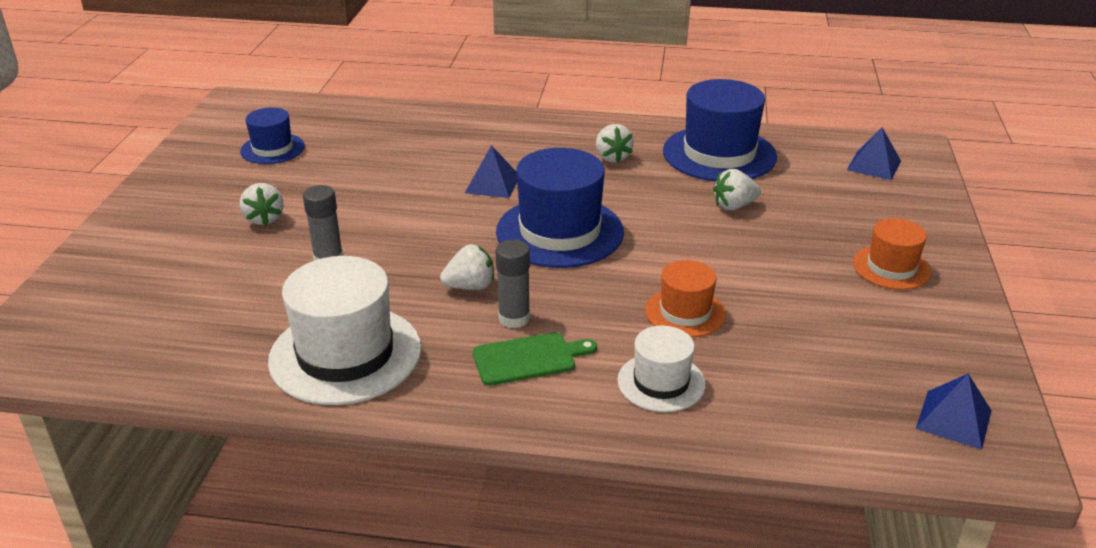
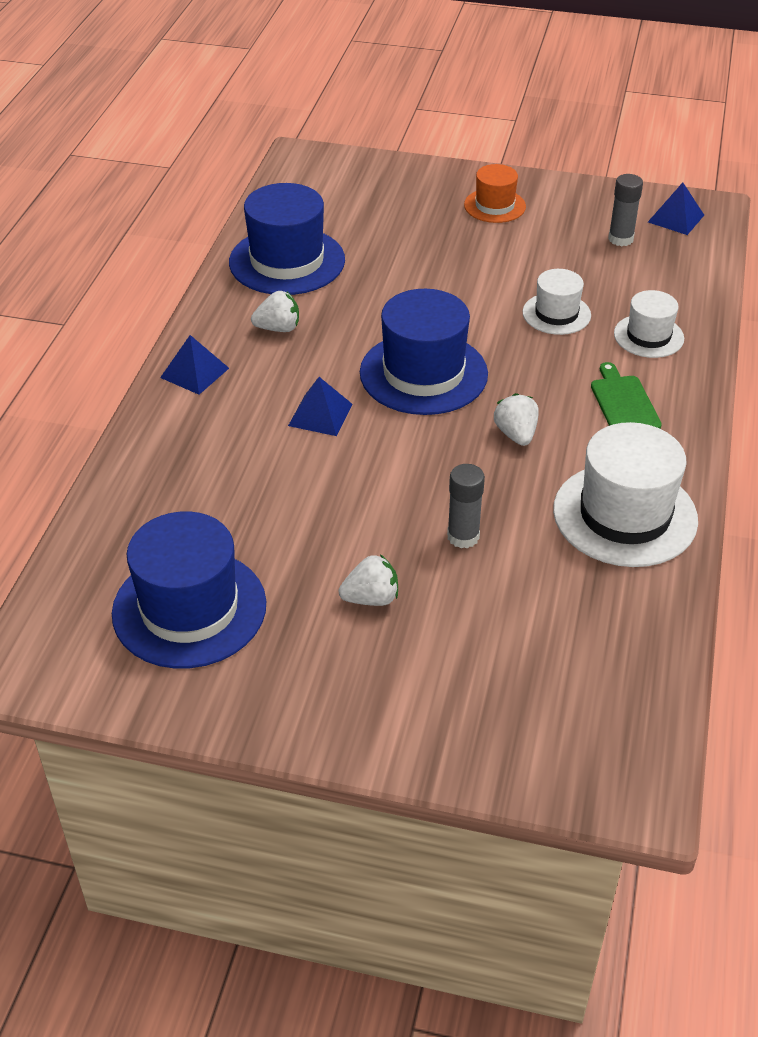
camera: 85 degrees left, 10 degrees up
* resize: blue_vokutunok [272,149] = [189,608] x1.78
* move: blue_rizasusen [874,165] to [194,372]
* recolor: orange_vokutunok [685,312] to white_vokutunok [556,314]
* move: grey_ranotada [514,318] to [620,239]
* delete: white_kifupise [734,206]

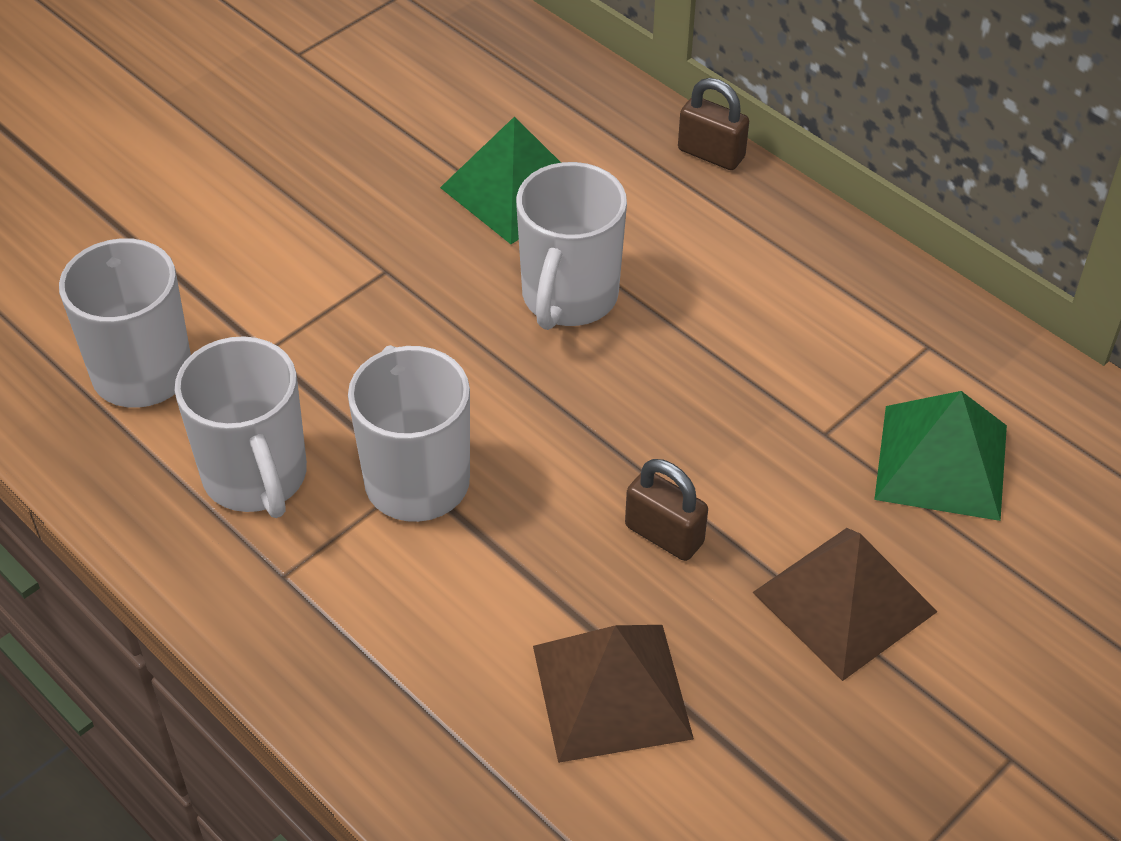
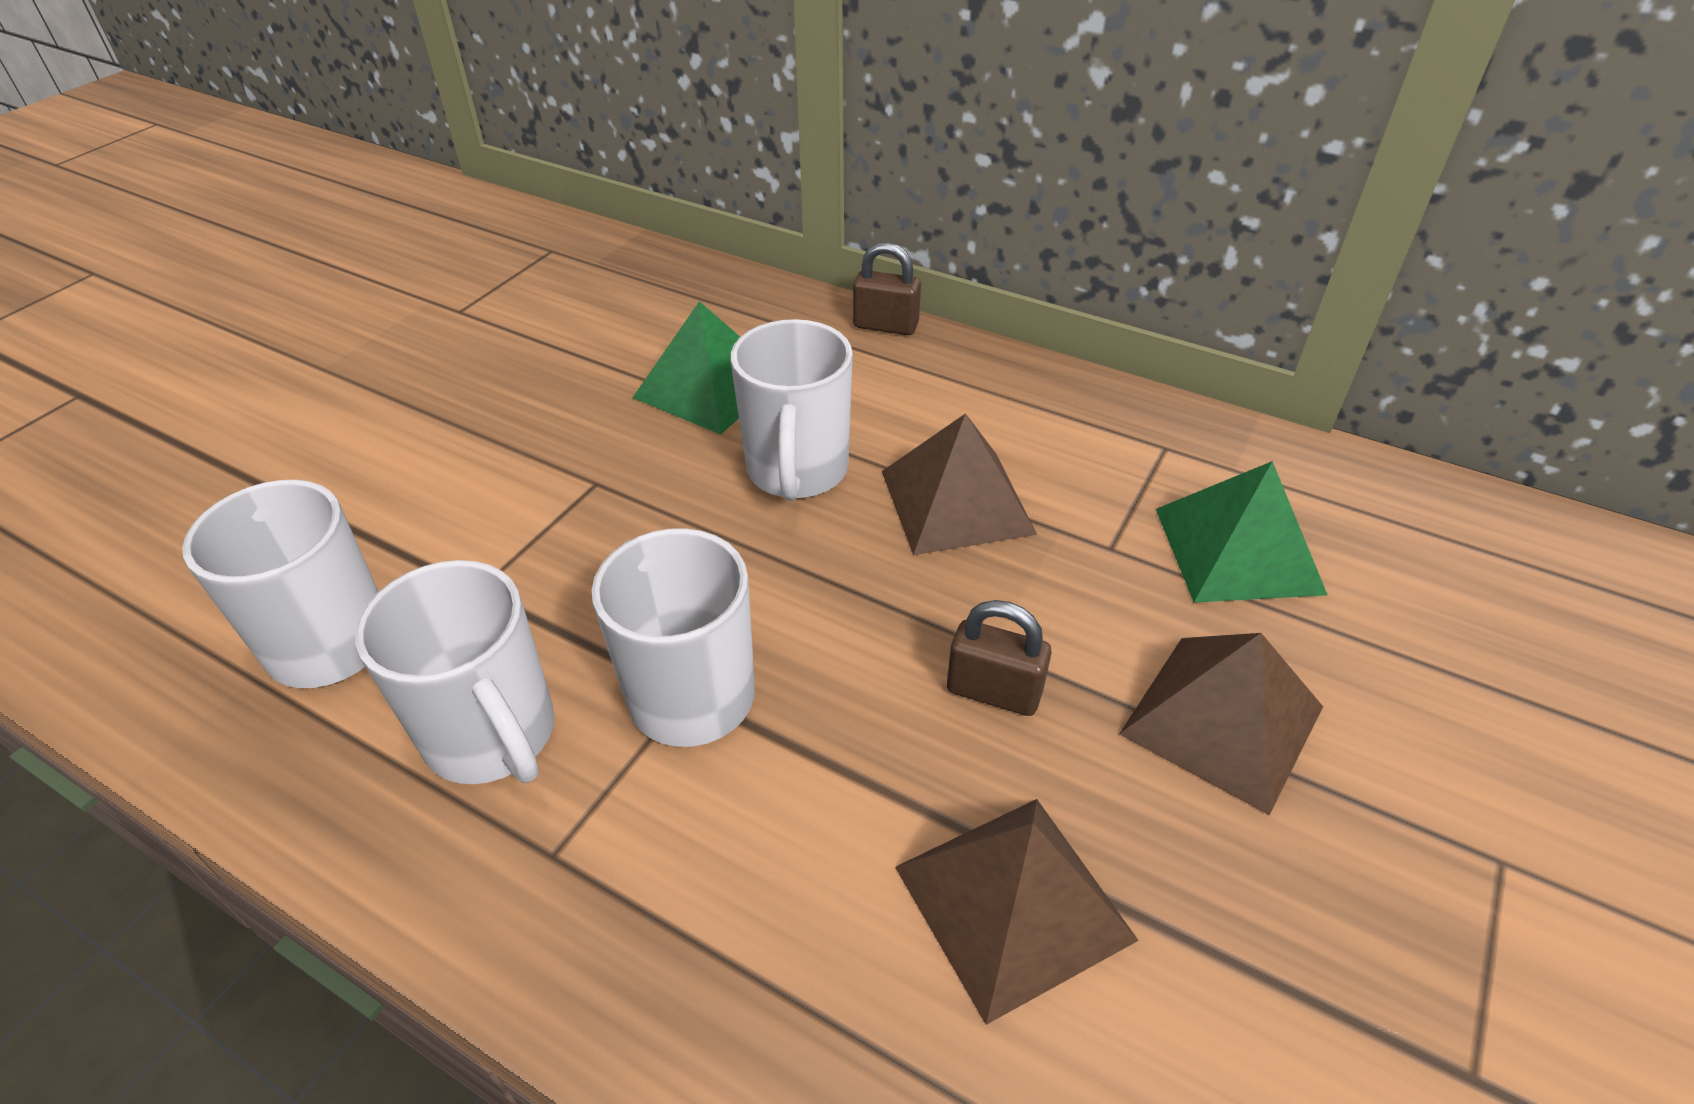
camera: 15 degrees left, 5 degrees down
* insert: brown_rizasusen [956,502]

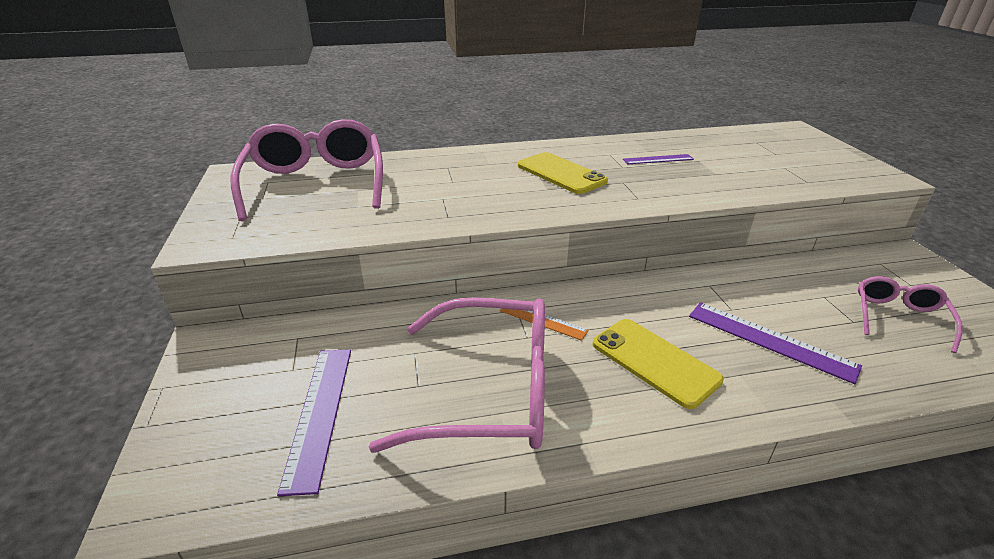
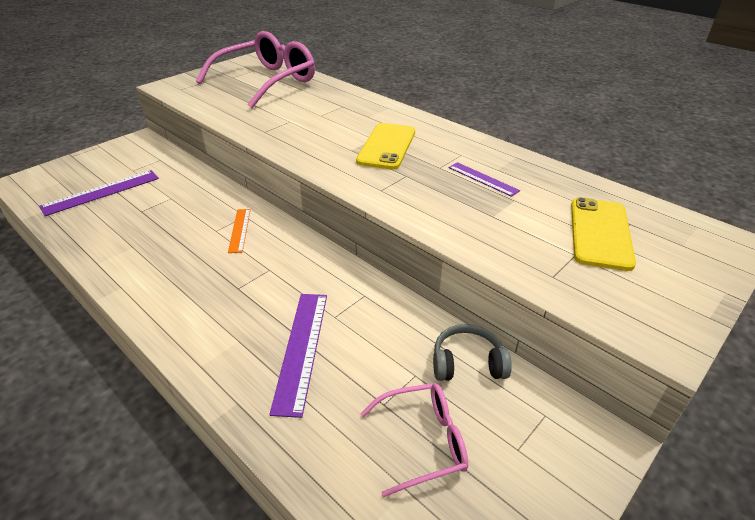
camera: 55 degrees right, 5 degrees up
* insert: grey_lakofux [467,363]
* move: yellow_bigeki [654,361] to [600,233]
* delete: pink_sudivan [491,390]

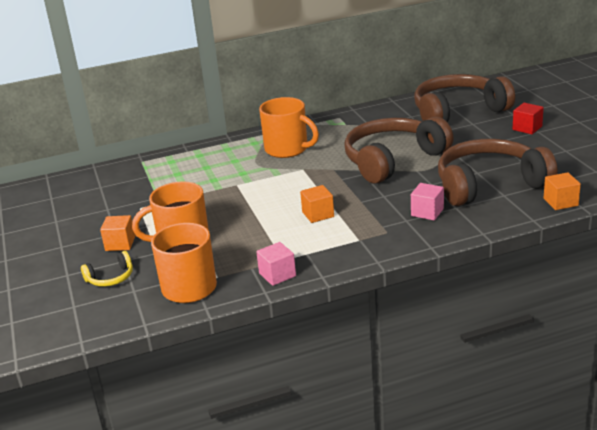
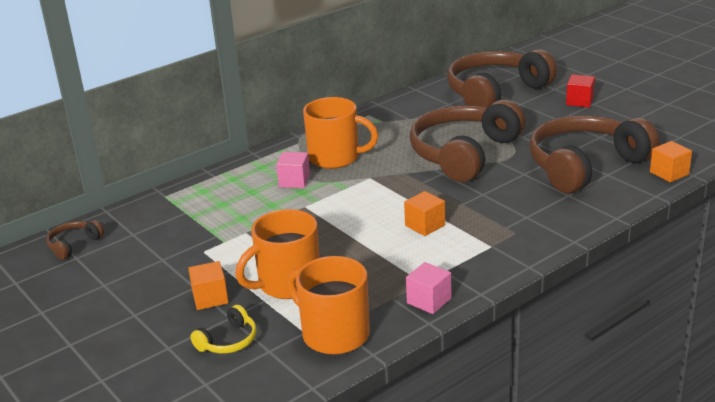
camera: 20 degrees left, 0 degrees up
* insert: brown_lakofux [74,244]
* move: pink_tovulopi [427,212] to [294,181]

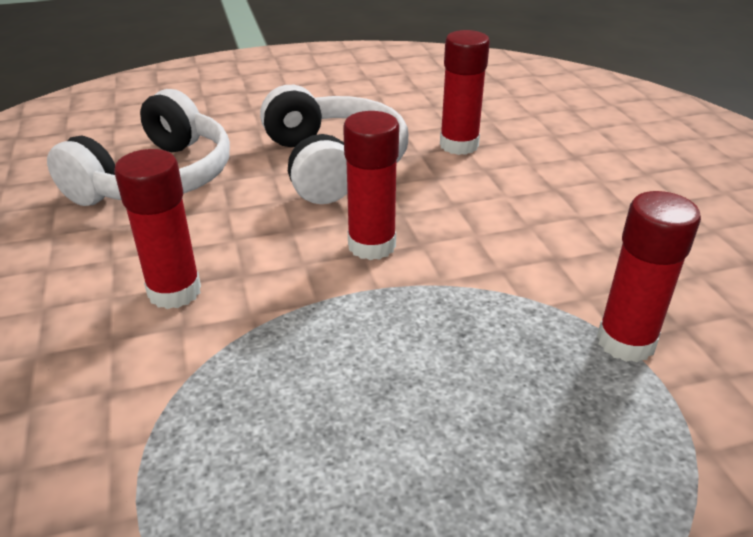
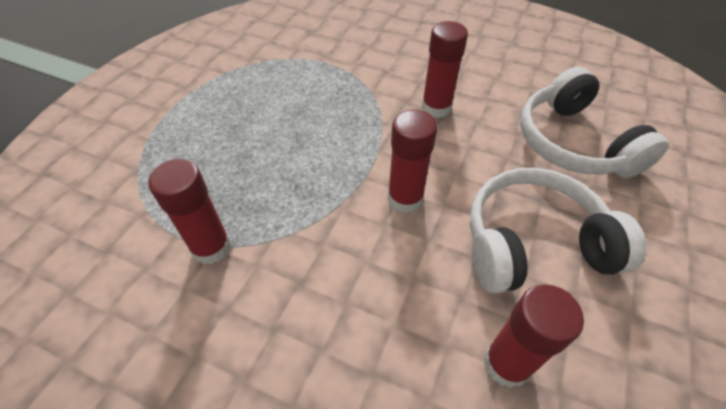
camera: 130 degrees right, 15 degrees up
* rotate: white_lakofux [333,163] = [533,243] 150 degrees clockwise

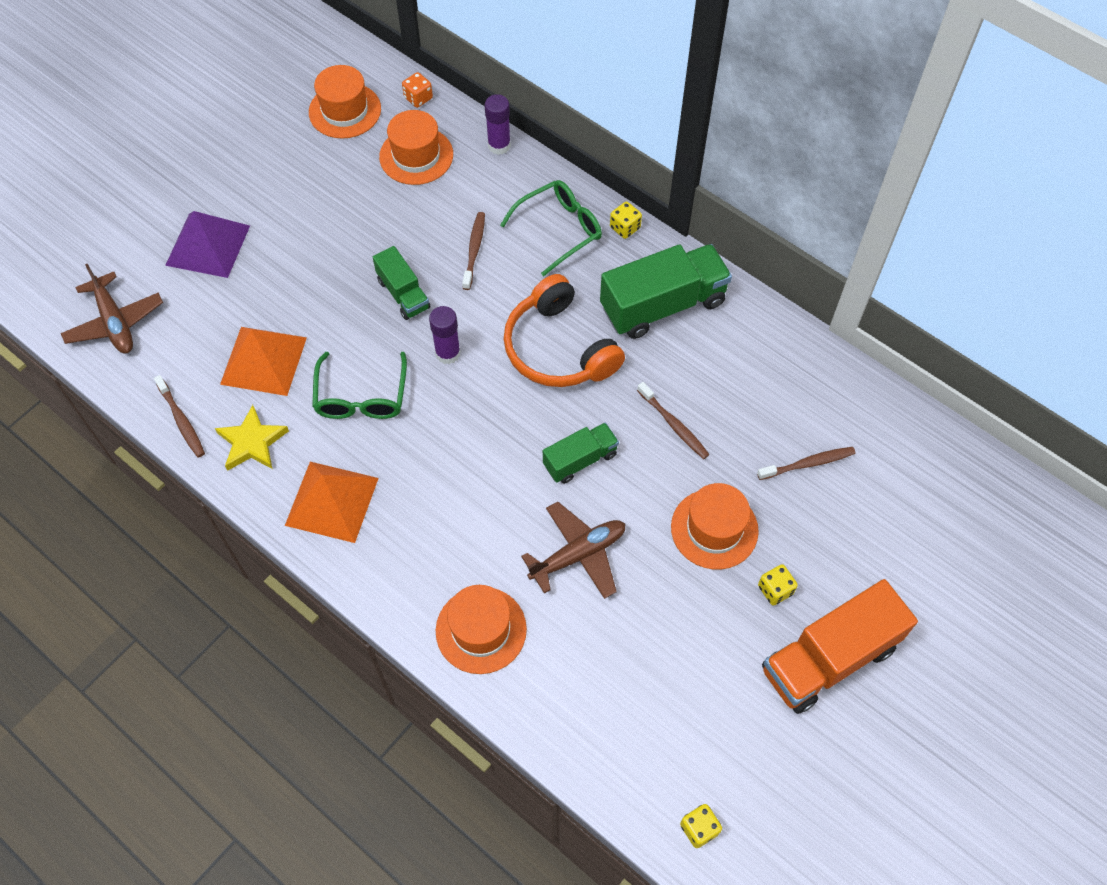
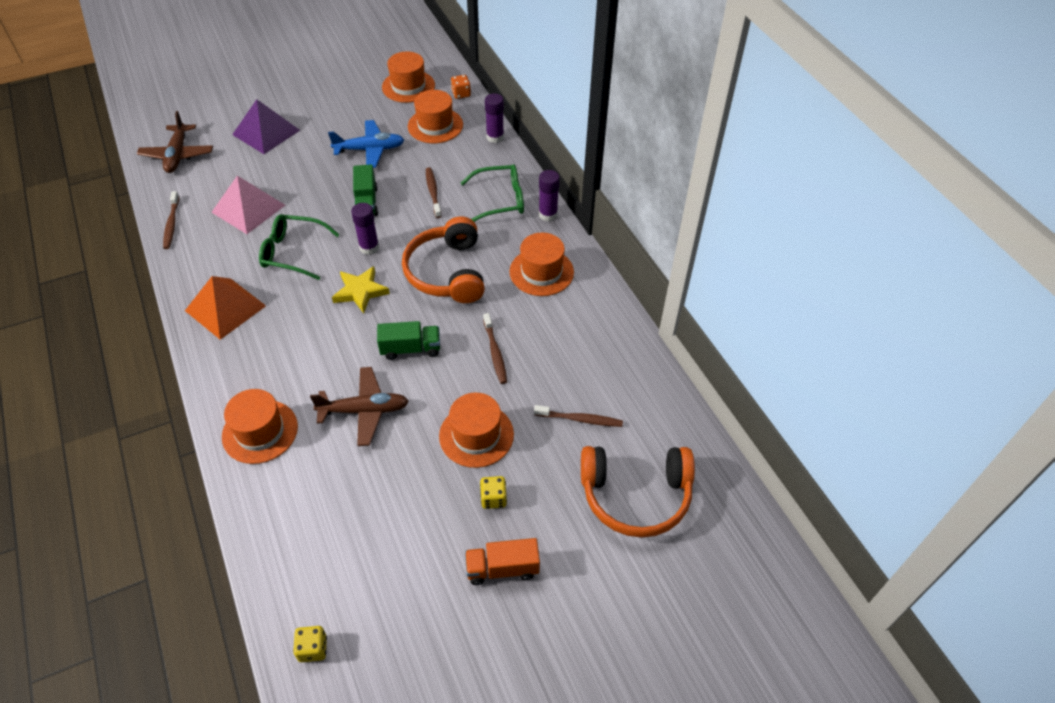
camera: 25 degrees right, 10 degrees down
* recolor: orange_rizasusen [263,360] to pink_rizasusen [248,208]
* rotate: green_sudivan [361,396] = [293,252] 75 degrees clockwise
* insert: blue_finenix [369,150]
* move: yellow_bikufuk [252,442] to [360,291]
* rotate: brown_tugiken [474,250] = [433,192] 45 degrees counterclockwise
* resize: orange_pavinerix [829,659] = [502,568] x0.56
* replace: green_pavinerix [662,305] to orange_vokutunok [541,272]
* replace: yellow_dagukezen [625,228] to purple_ranotada [548,214]
* insert: orange_lakofux [635,495]

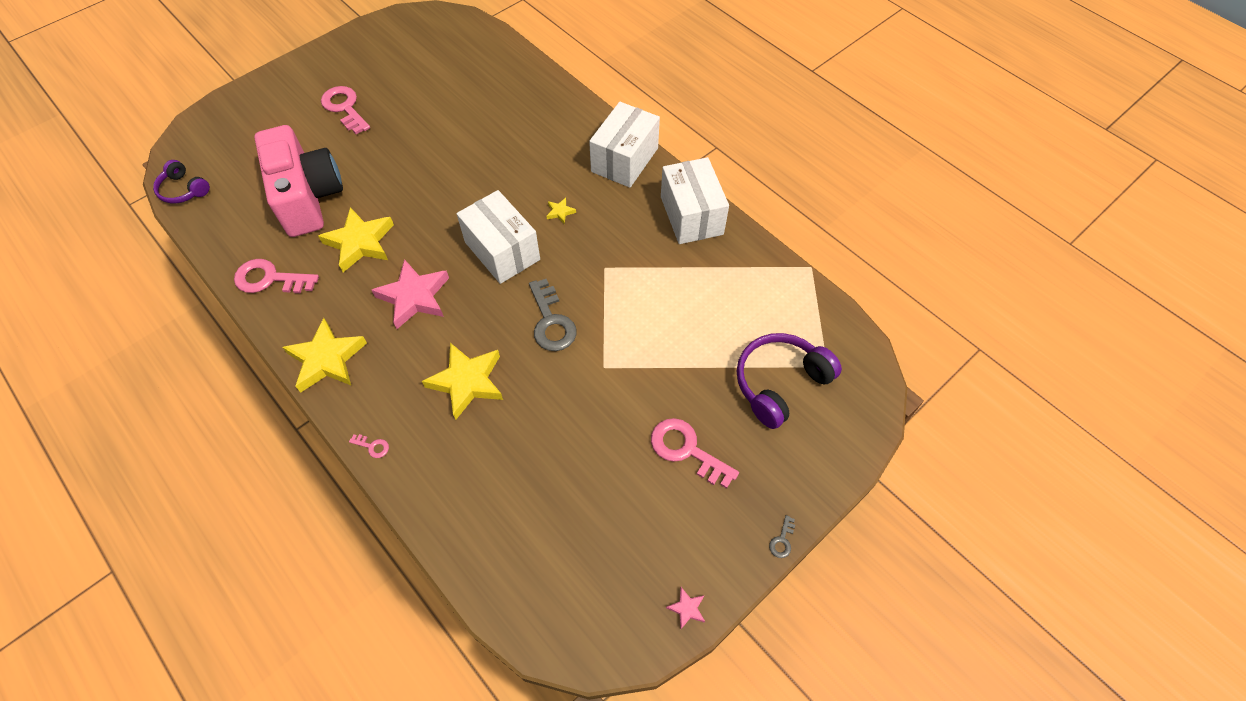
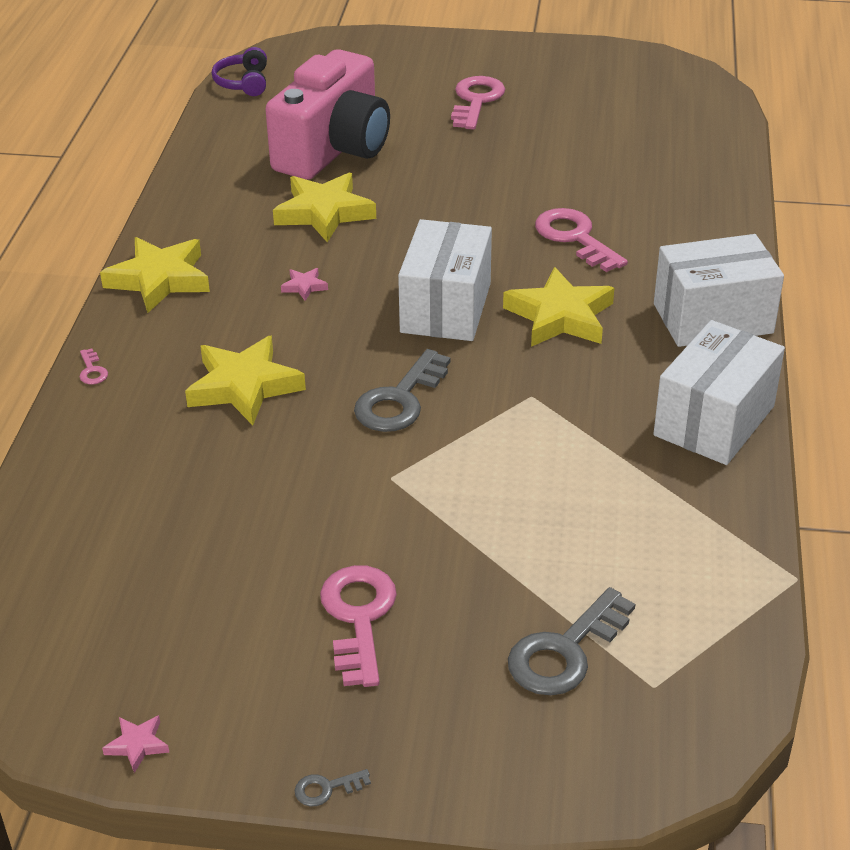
camera: 50 degrees right, 20 degrees down
* resize: pink_bikufuk [414,297] = [304,286] x0.43
* resize: yellow_bikufuk [560,212] = [560,316] x2.33
* replace: purple_lakofux [779,383] to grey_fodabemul [565,651]
* move: pink_fodabemul [270,279] to [575,238]

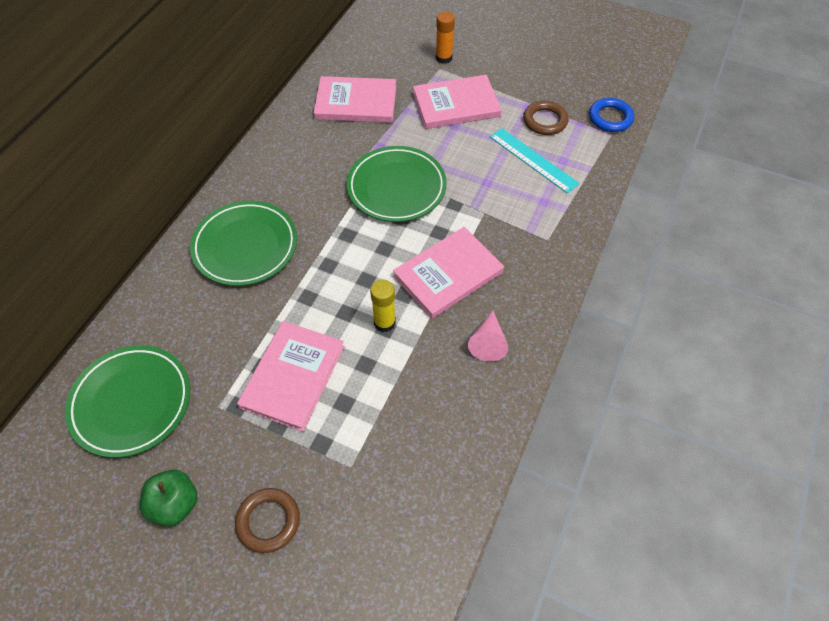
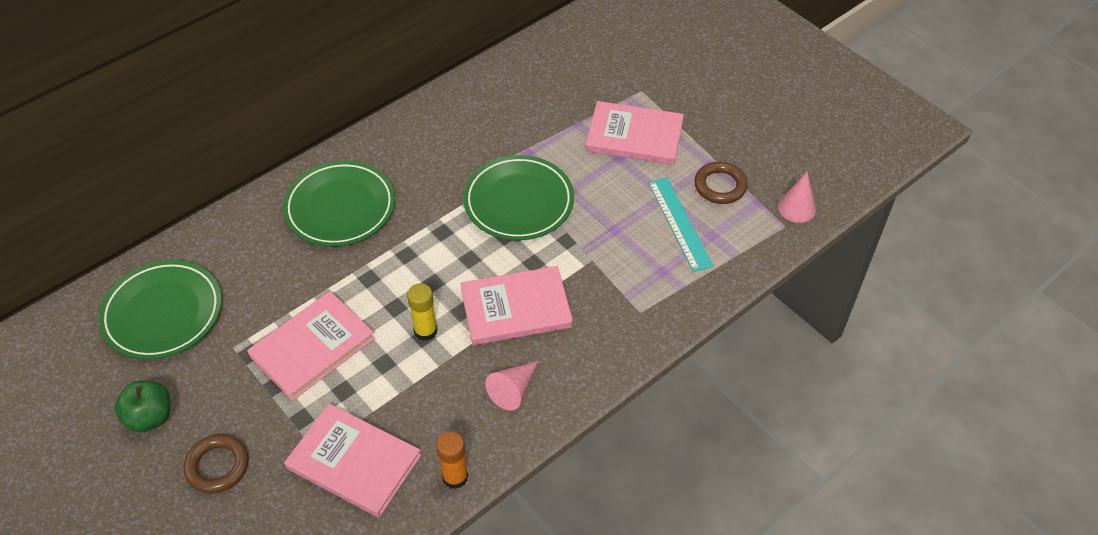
camera: 25 degrees right, 5 degrees down
* move: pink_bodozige [356,102] to [354,462]
* move: orange_ranotada [443,58] to [455,477]
* replace: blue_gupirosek [610,118] to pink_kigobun [796,208]

